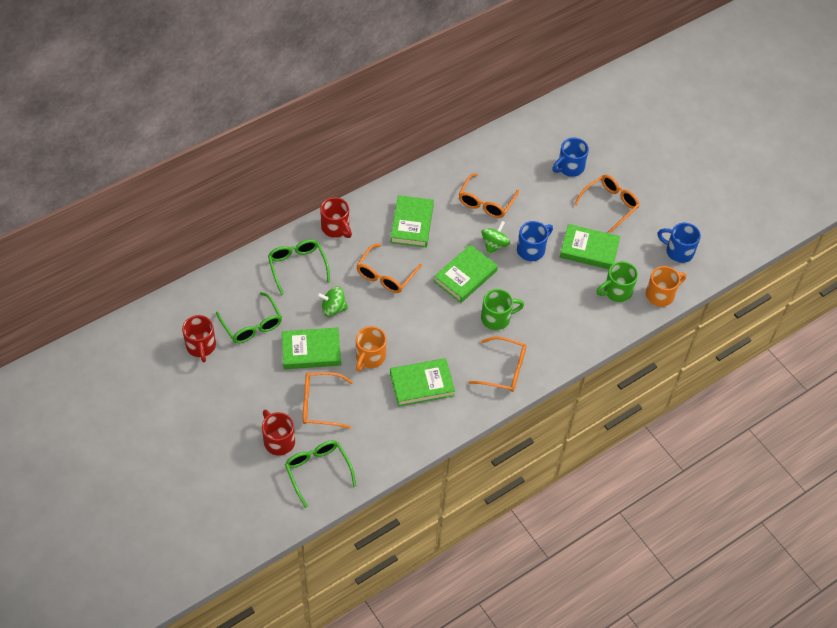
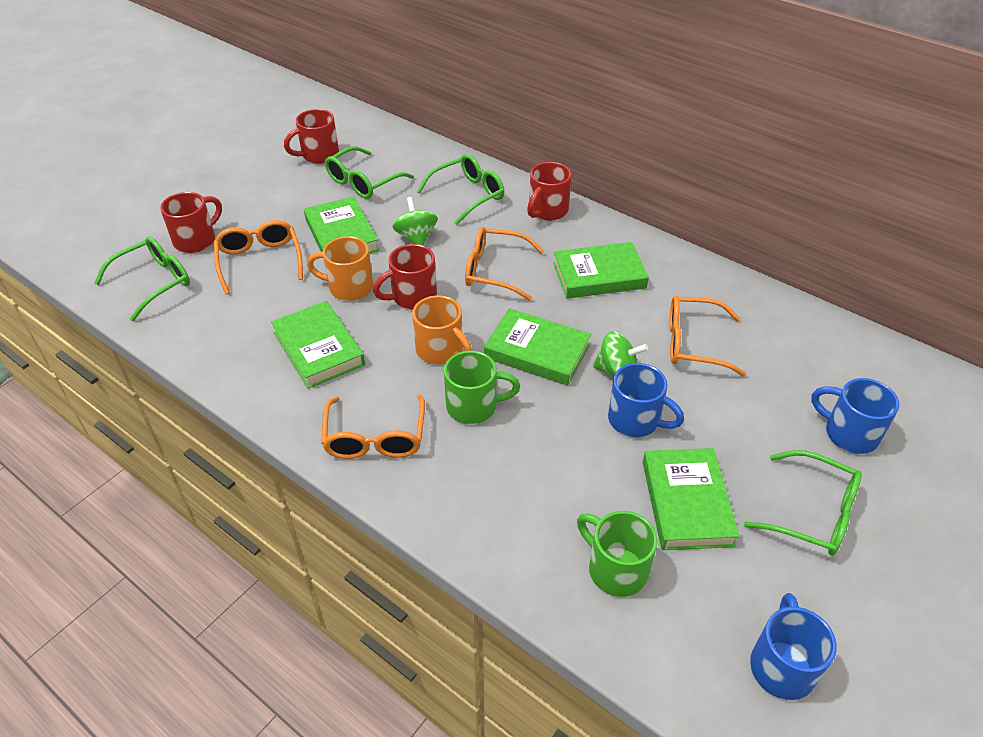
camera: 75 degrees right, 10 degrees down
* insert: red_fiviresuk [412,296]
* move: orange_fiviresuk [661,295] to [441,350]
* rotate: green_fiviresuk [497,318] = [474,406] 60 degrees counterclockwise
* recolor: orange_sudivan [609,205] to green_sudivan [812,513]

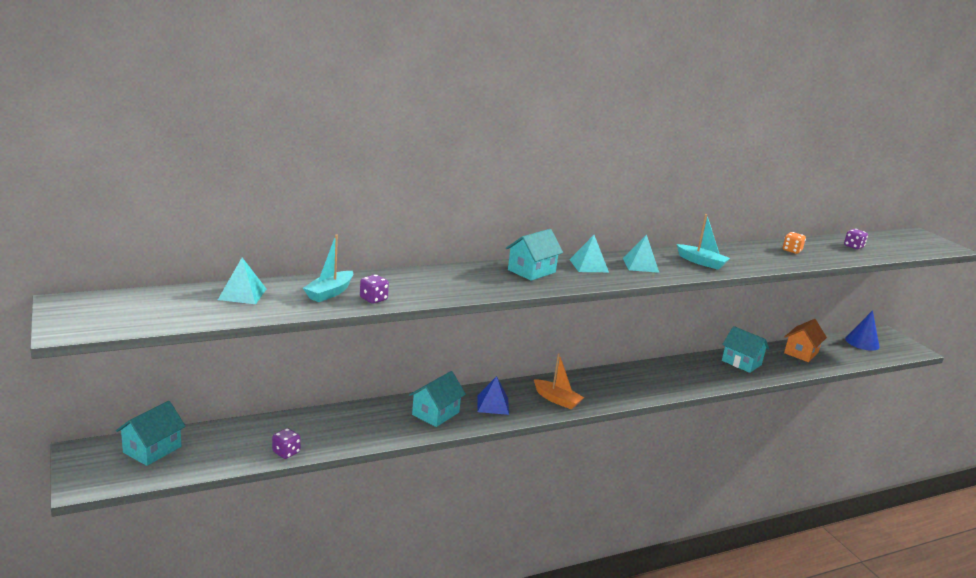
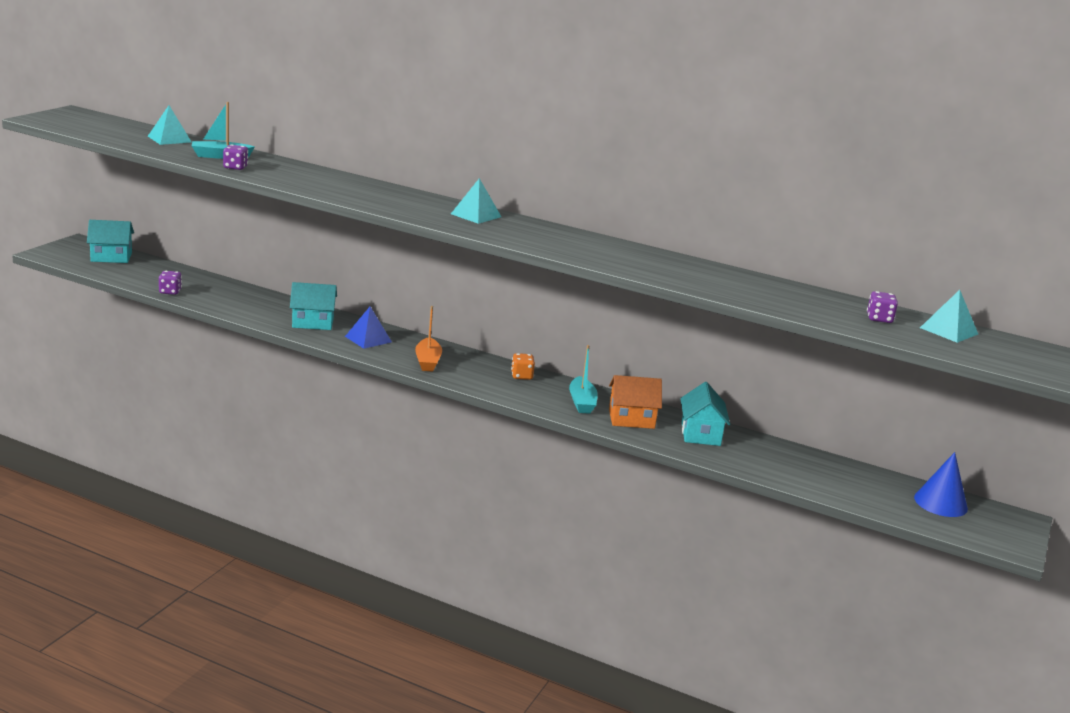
camera: 50 degrees right, 0 degrees up
* move: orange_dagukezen [791,251] to [522,376]
* move: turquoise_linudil [701,262] to [582,402]
* move: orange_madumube [801,353] to [631,419]
* move: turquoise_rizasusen [640,265] to [949,331]
* delete: turquoise_madumube [531,271]

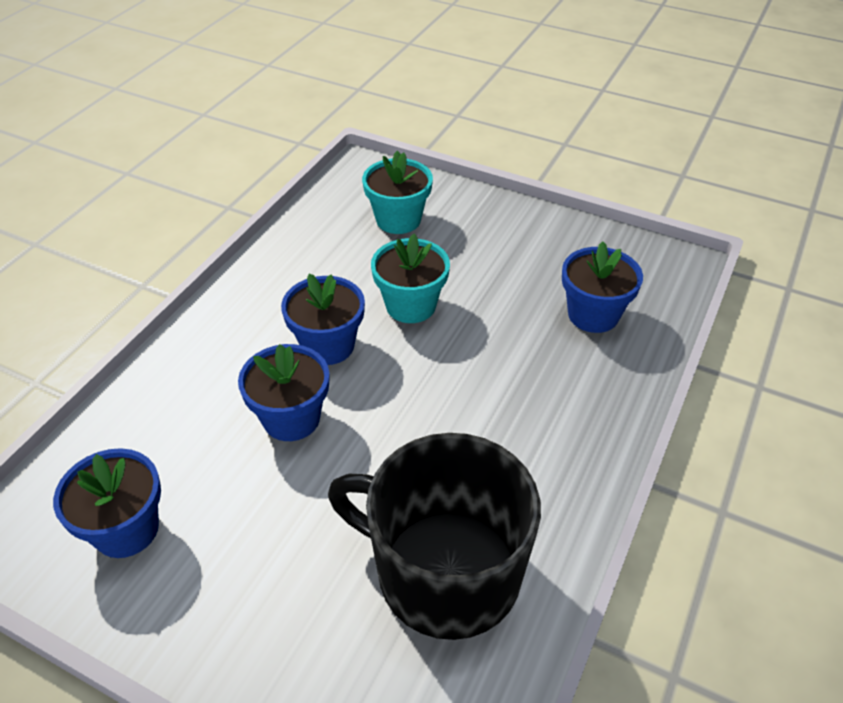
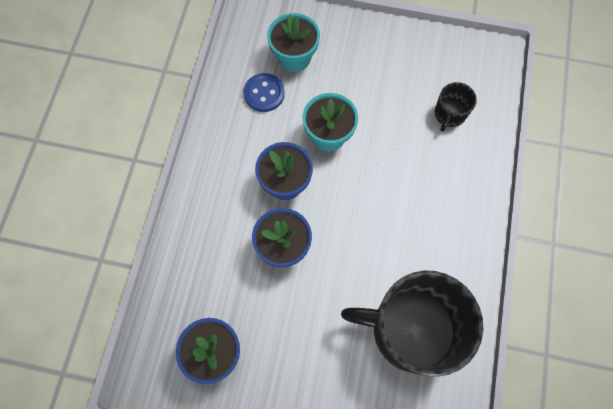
camera: 15 degrees left, 25 degrees up
* insert: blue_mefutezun [264,93]
* replace: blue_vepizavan [593,314] to black_fiviresuk [449,114]

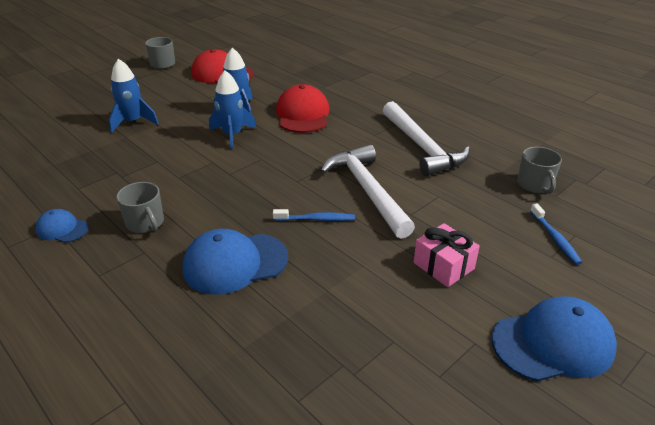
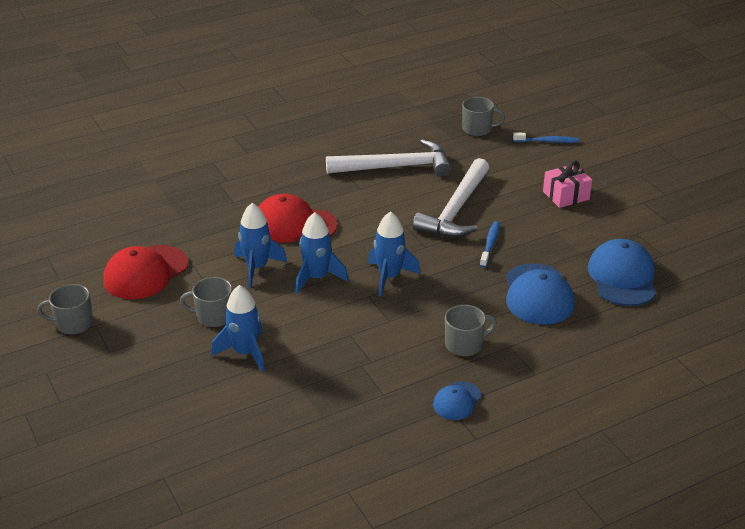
camera: 75 degrees left, 0 degrees up
* insert: grey_fiviresuk [213,316]
* insert: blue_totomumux [389,277]
* rotate: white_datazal [367,190] = [455,210] 60 degrees counterclockwise
* move: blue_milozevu [553,343] to [622,277]

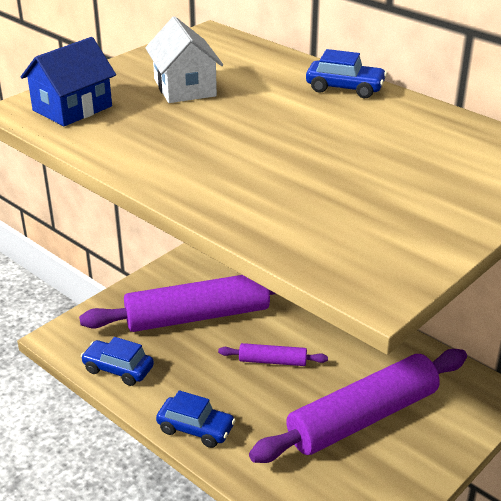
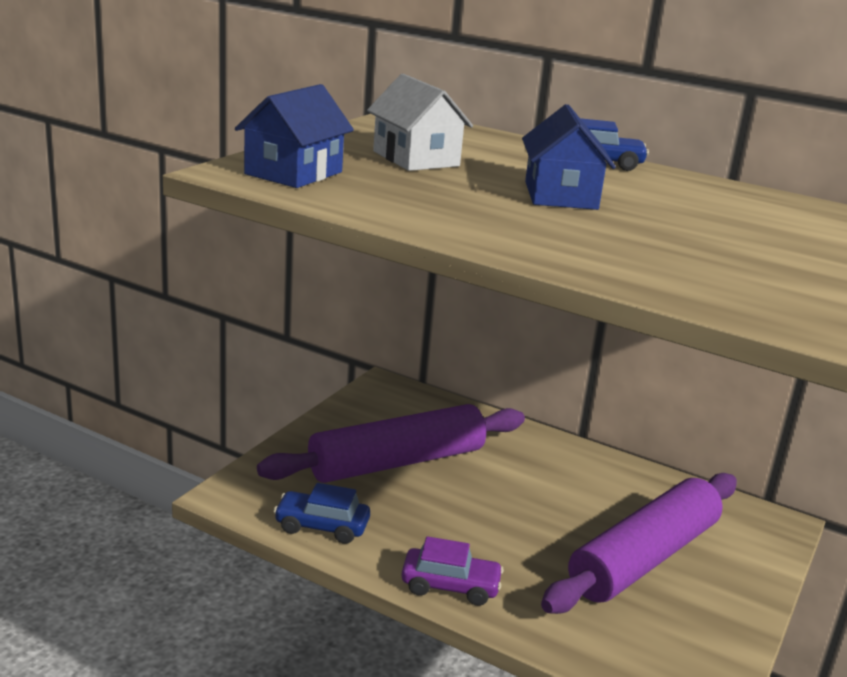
camera: 15 degrees left, 10 degrees down
* recolor: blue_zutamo [195,429] to purple_zutamo [450,586]
* insert: blue_madumube [560,195]
* delete: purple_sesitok [272,361]

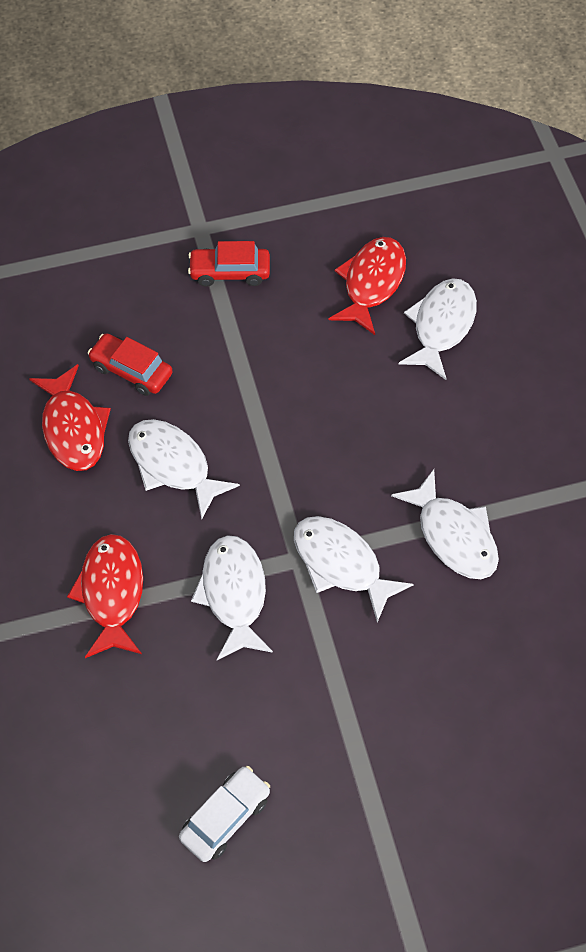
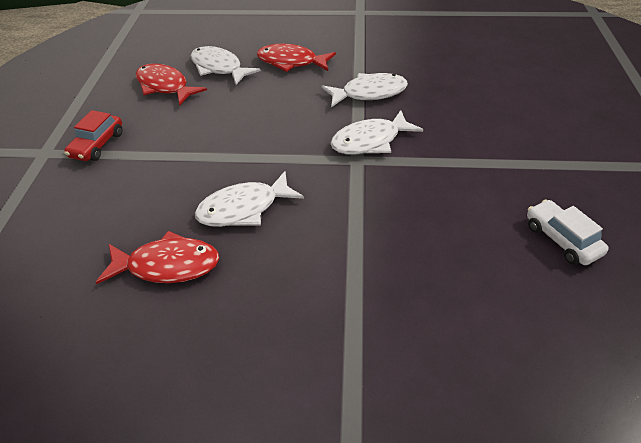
camera: 70 degrees left, 15 degrees down
* move: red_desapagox [112,593] to [291,62]
* delete: red_zutamo [131,370]
* delete: white_desapagox [234,594]

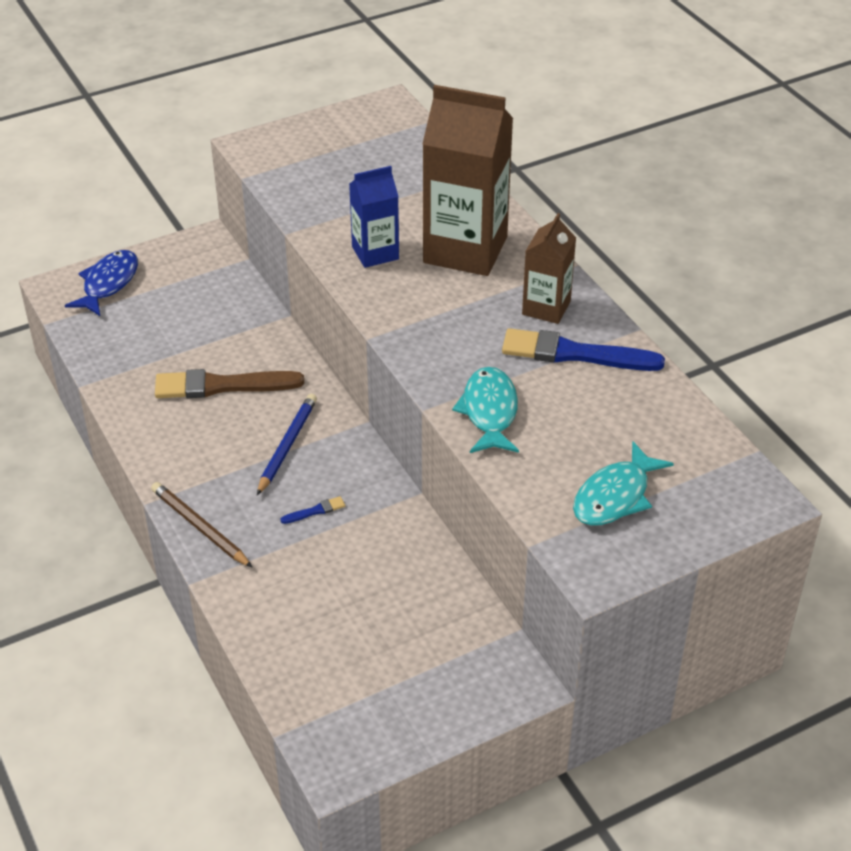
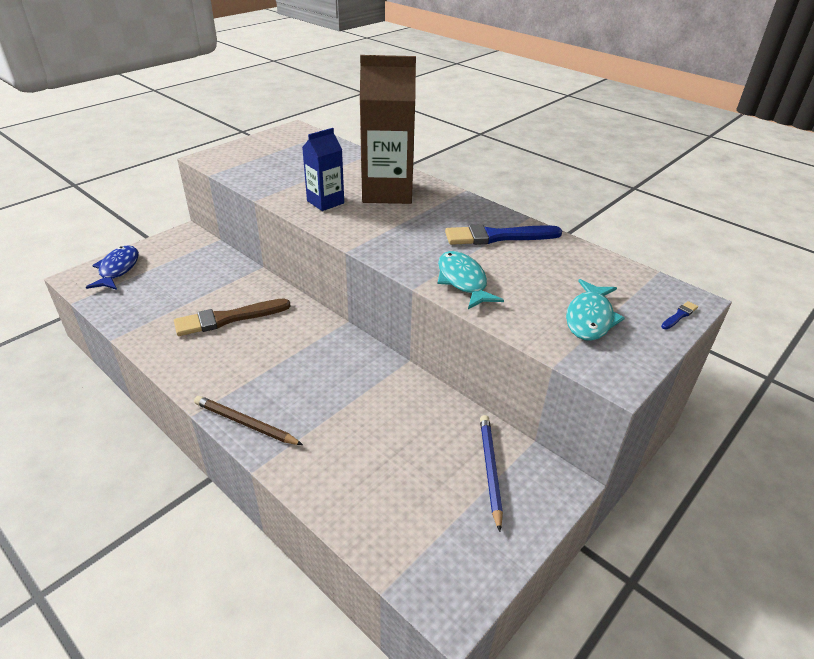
camera: 20 degrees left, 5 degrees down
* move: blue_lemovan [287,445] to [490,470]
* move: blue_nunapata [315,511] to [679,315]
* delete: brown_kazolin [546,308]

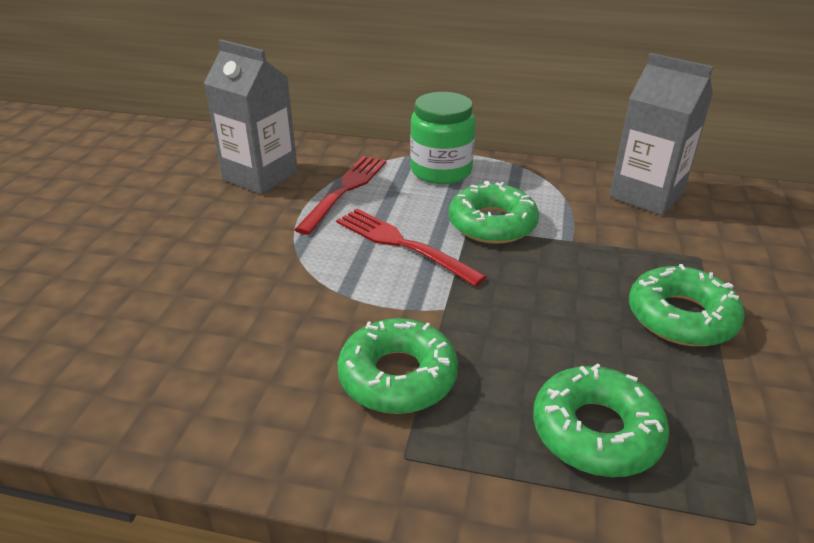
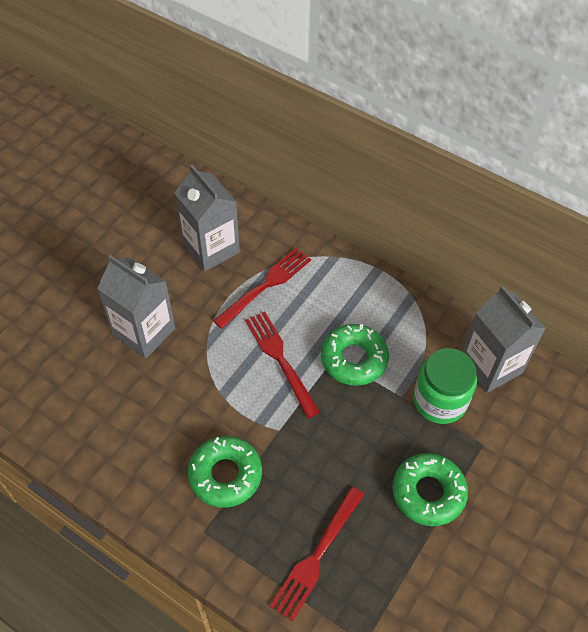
camera: 20 degrees right, 20 degrees up
* insert: grey_kazolin [144,332]
* replace: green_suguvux [596,431] to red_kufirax [317,556]
* move: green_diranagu [441,171] to [440,401]

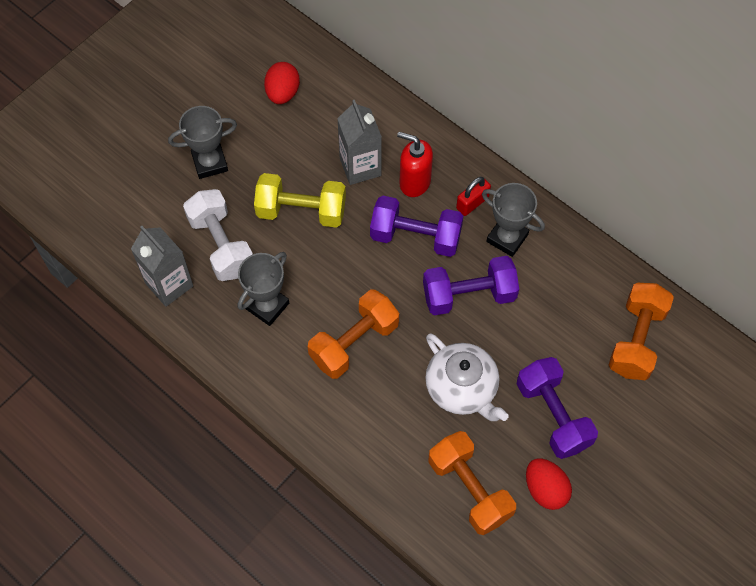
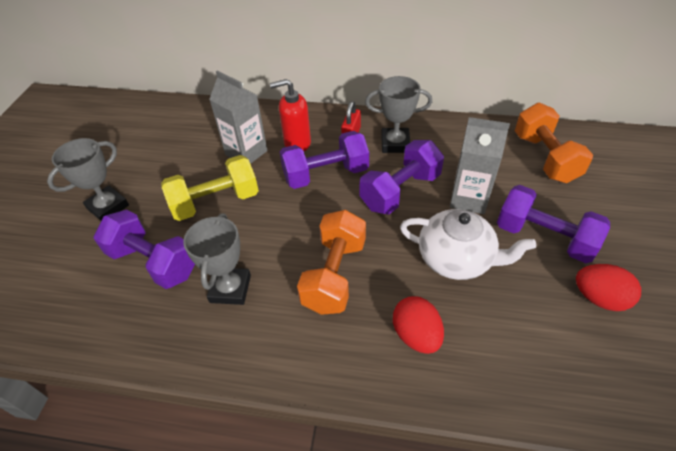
camera: 30 degrees left, 15 degrees down
* recolor: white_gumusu [221,245] to purple_gumusu [153,262]
* move: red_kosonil [282,93] to [416,335]
* move: grey_kazolin [169,284] to [468,199]
* delete: orange_gumusu [469,489]

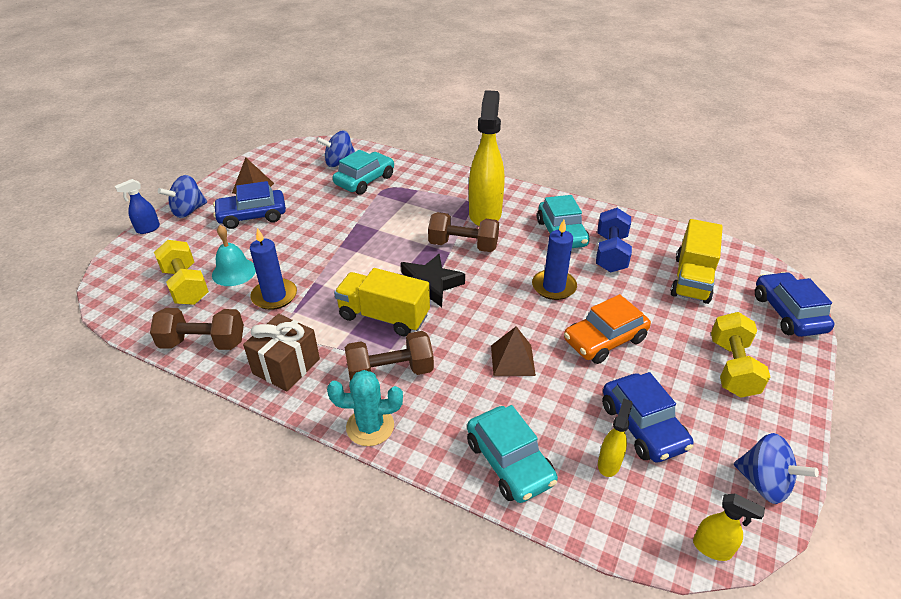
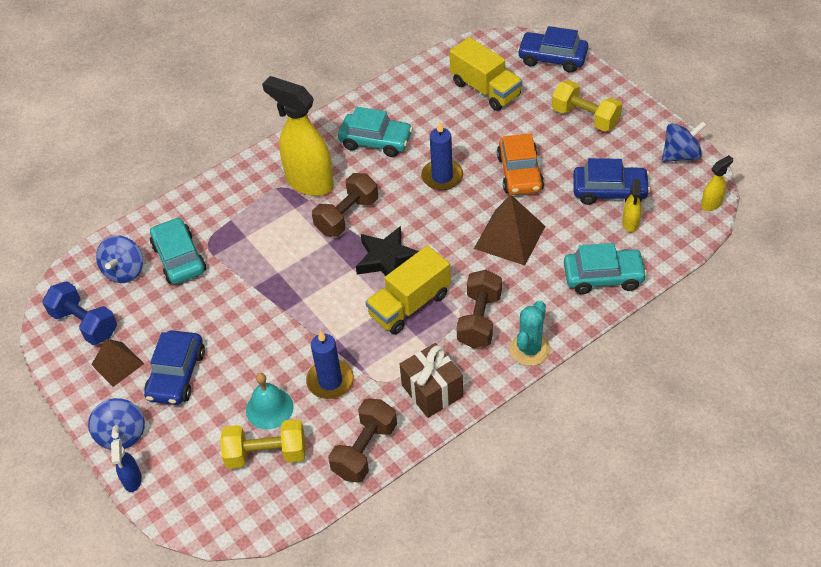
camera: 60 degrees left, 10 degrees up
* move: blue_gumusu [610,253] to [84,324]
* resize: brown_rizasusen [512,360] = [509,237] x1.53
* rotate: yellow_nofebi [609,463] = [630,223] 135 degrees counterclockwise

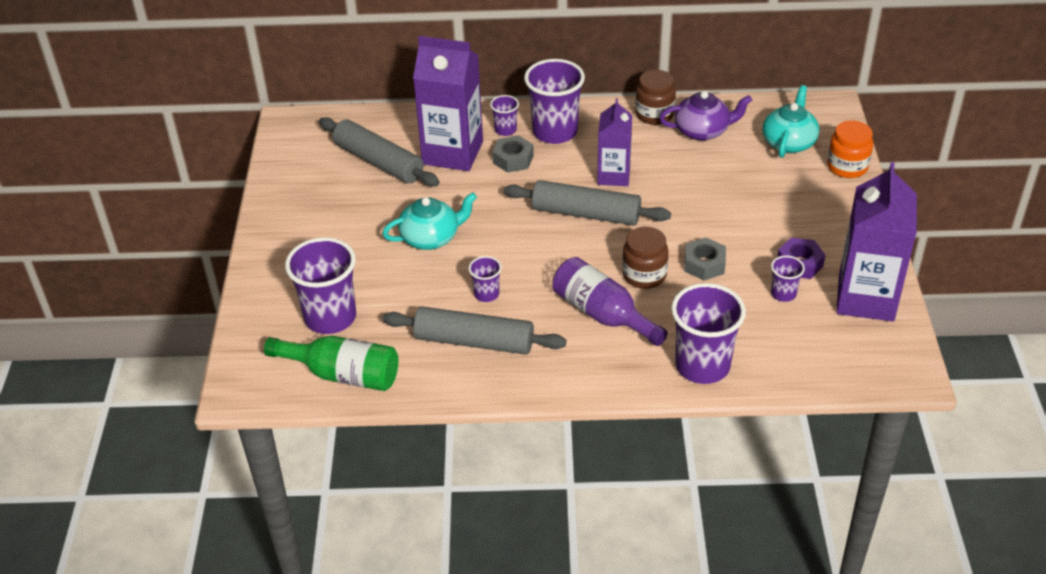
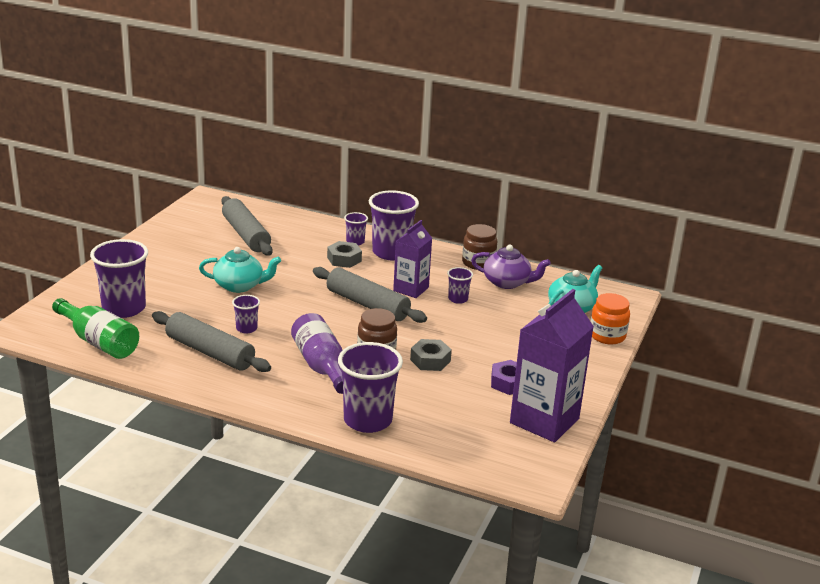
camera: 20 degrees right, 15 degrees down
* move: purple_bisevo [783,294] to [458,299]
* delete: purple_kazolin [452,153]

